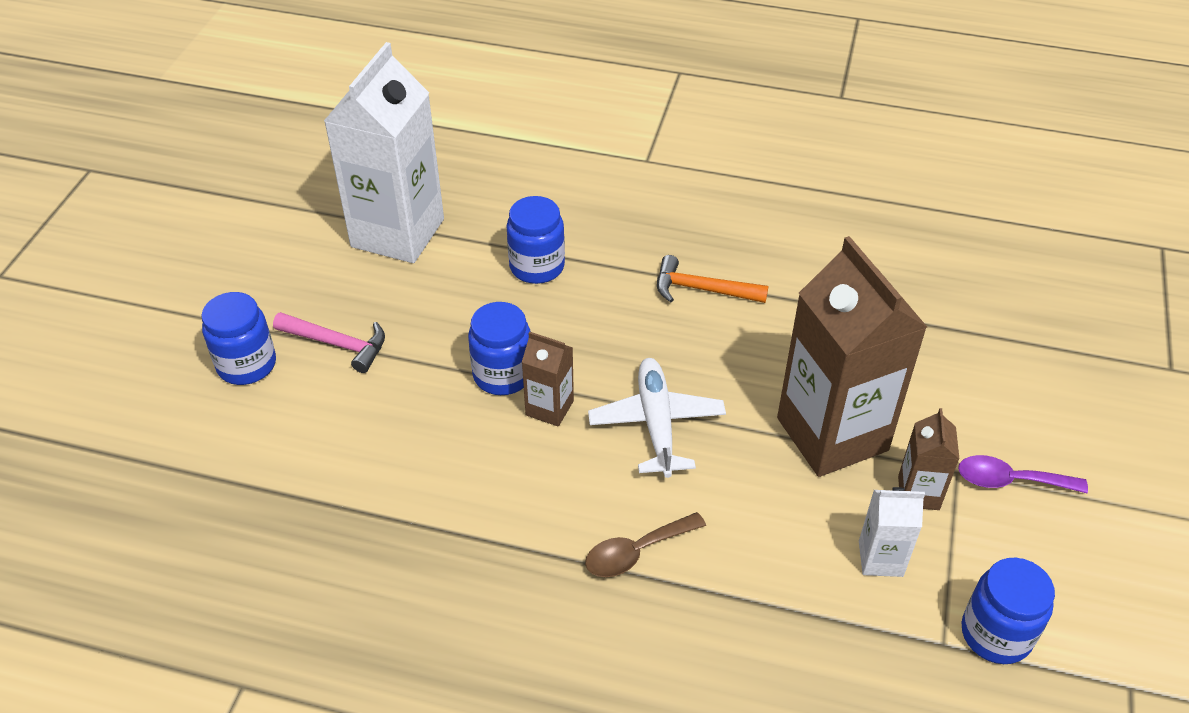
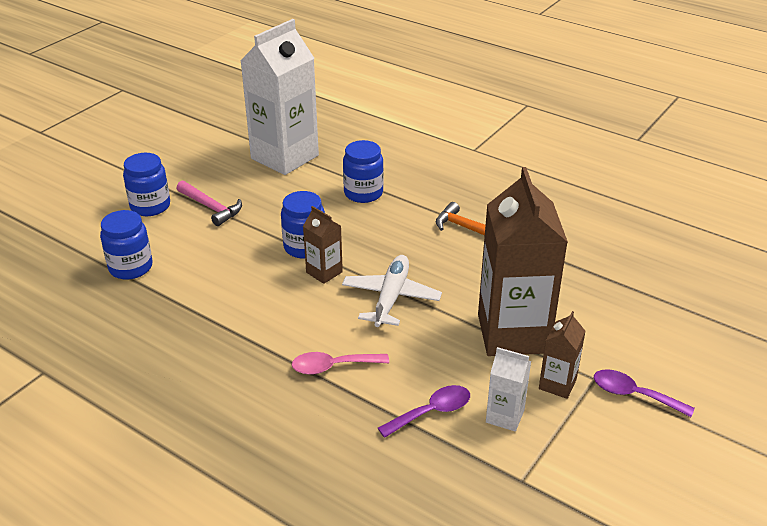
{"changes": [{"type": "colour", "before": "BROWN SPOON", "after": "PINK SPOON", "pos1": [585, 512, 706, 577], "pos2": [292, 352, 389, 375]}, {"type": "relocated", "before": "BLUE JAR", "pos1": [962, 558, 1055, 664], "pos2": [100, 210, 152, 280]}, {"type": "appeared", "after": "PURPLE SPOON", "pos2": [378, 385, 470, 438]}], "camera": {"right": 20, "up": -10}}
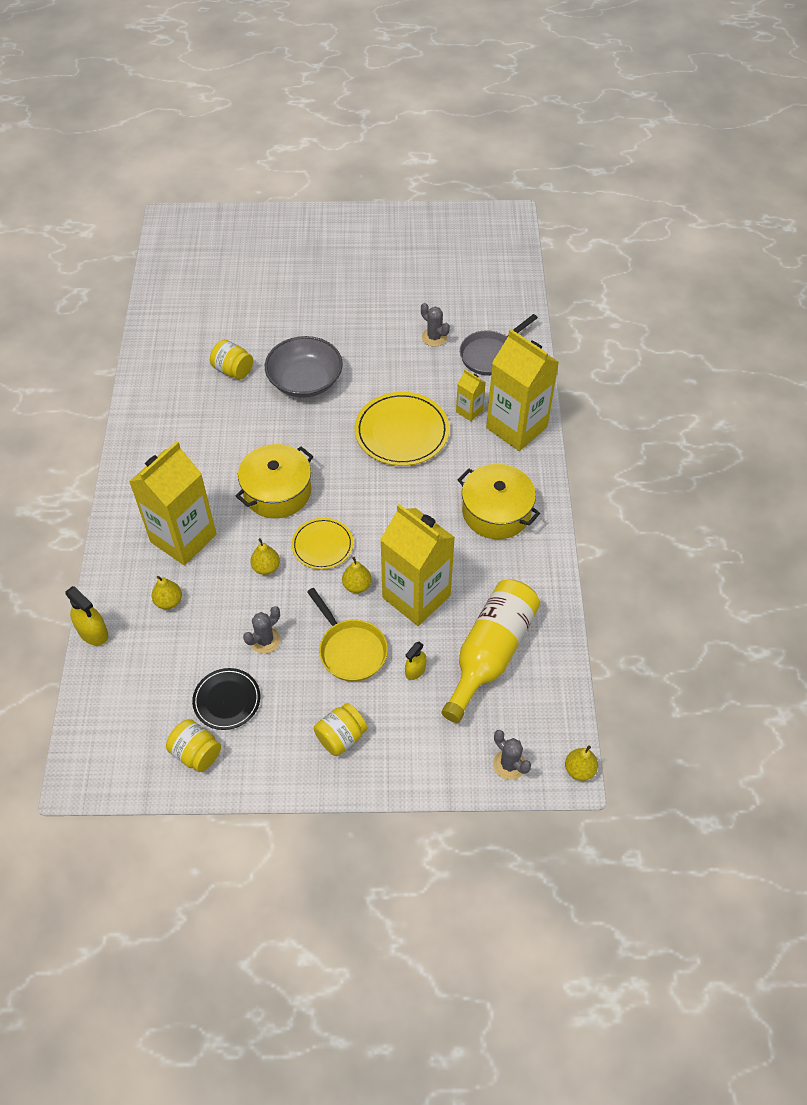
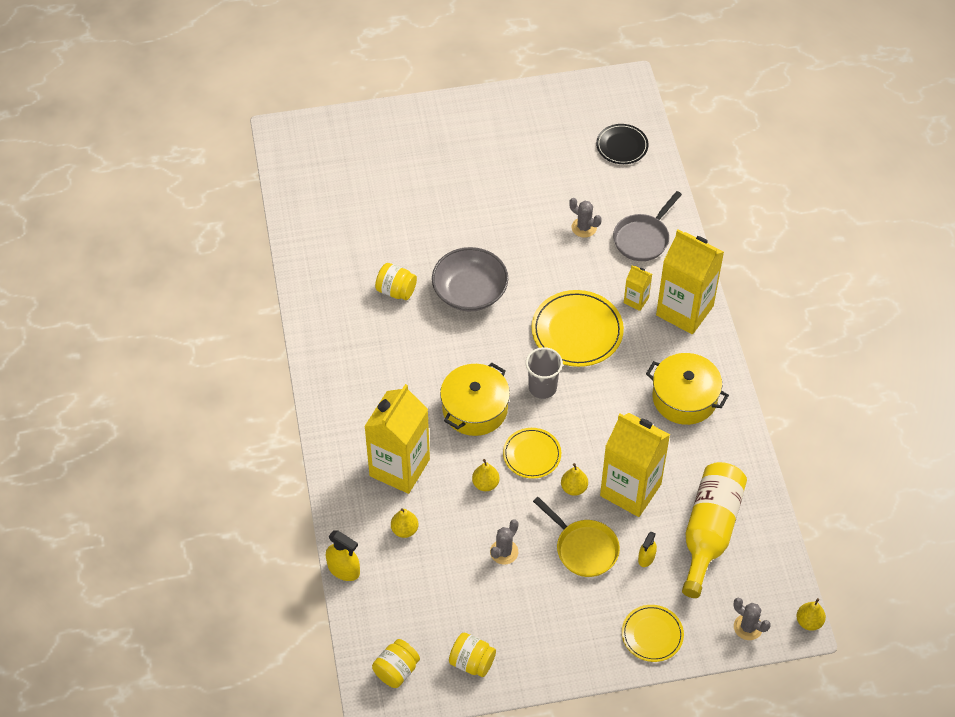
{"changes": [{"type": "relocated", "before": "BLACK PLATE", "pos1": [192, 668, 260, 730], "pos2": [596, 124, 648, 164]}, {"type": "relocated", "before": "YELLOW JAR", "pos1": [314, 703, 367, 756], "pos2": [372, 639, 420, 688]}, {"type": "appeared", "after": "GREY CUP", "pos2": [526, 347, 563, 399]}, {"type": "appeared", "after": "YELLOW PLATE", "pos2": [622, 605, 684, 662]}], "camera": {"right": -10, "up": 0}}
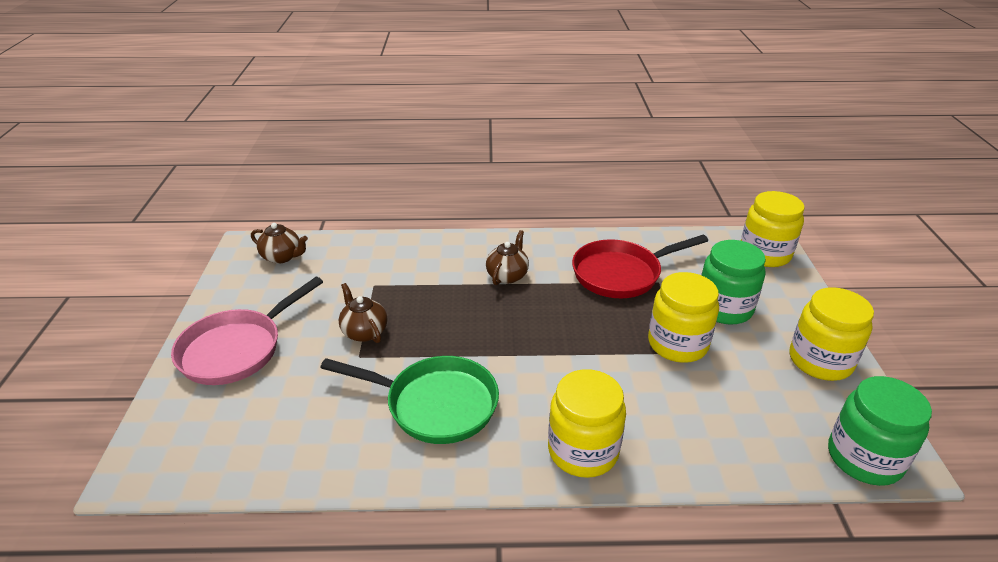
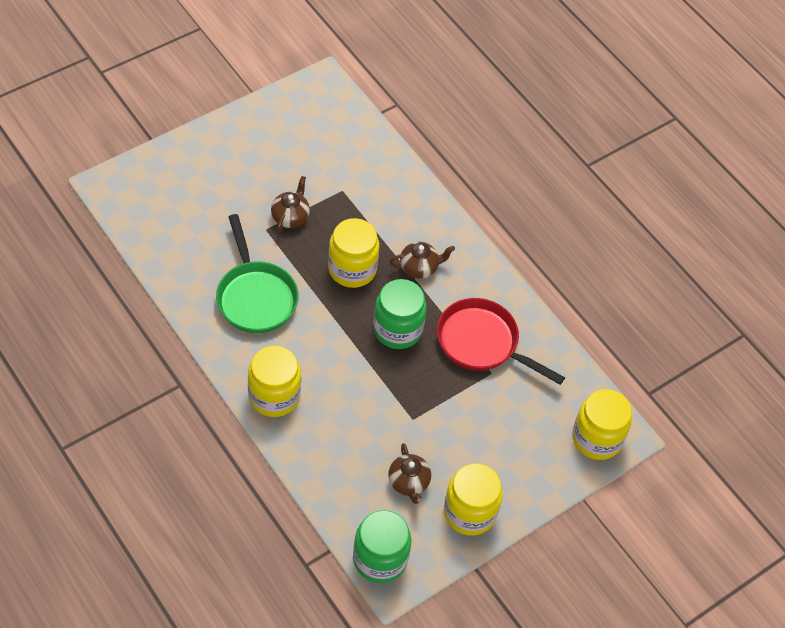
{"changes": [{"type": "relocated", "before": "BROWN TEAPOT", "pos1": [251, 223, 308, 264], "pos2": [388, 443, 431, 504]}, {"type": "relocated", "before": "GREEN JAR", "pos1": [701, 240, 766, 324], "pos2": [373, 279, 427, 349]}, {"type": "relocated", "before": "YELLOW JAR", "pos1": [648, 272, 719, 363], "pos2": [328, 218, 379, 288]}, {"type": "missing", "before": "PINK PAN", "pos1": [171, 277, 323, 385]}], "camera": {"right": 50, "up": 20}}
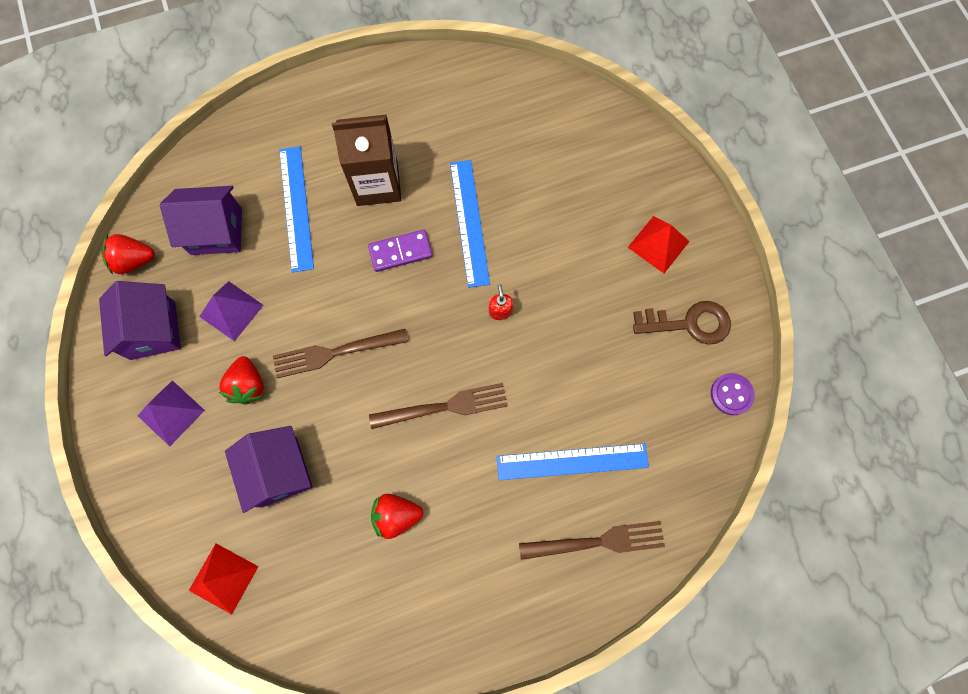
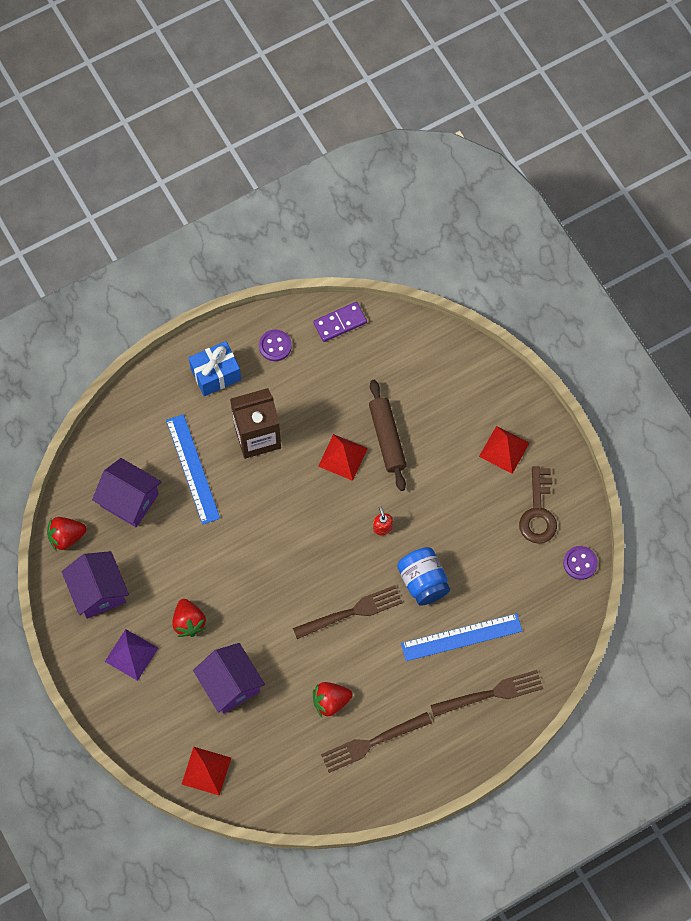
{"changes": [{"type": "exchanged", "before": "BLUE RULER", "after": "RED PYRAMID", "pos1": [450, 160, 490, 288], "pos2": [318, 434, 368, 481]}, {"type": "spun", "before": "PURPLE HOUSE", "pos1": [160, 186, 242, 255], "pos2": [92, 458, 162, 527], "turn": 45}, {"type": "relocated", "before": "PURPLE DOMINO", "pos1": [368, 229, 433, 272], "pos2": [313, 302, 367, 342]}, {"type": "missing", "before": "PURPLE PYRAMID", "pos1": [199, 281, 264, 342]}, {"type": "spun", "before": "BROWN KEY", "pos1": [633, 301, 731, 345], "pos2": [519, 466, 557, 543], "turn": 105}, {"type": "relocated", "before": "BROWN FORK", "pos1": [273, 329, 408, 378], "pos2": [321, 712, 432, 773]}, {"type": "appeared", "after": "PURPLE BUTTON", "pos2": [259, 330, 292, 361]}, {"type": "appeared", "after": "BLUE GIFT", "pos2": [189, 341, 241, 396]}, {"type": "appeared", "after": "BROWN ROLLING PIN", "pos2": [369, 380, 407, 491]}, {"type": "appeared", "after": "BLUE JAR", "pos2": [397, 547, 450, 606]}], "camera": {"right": -10, "up": -5}}
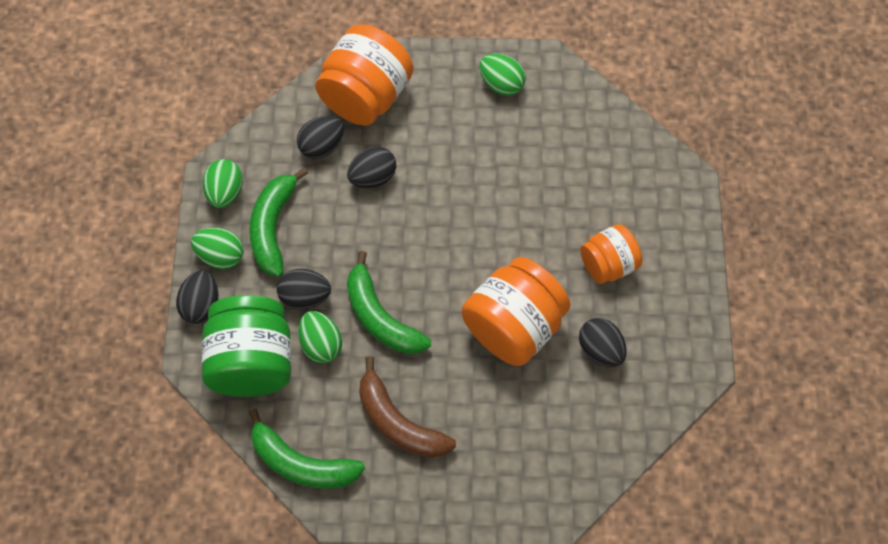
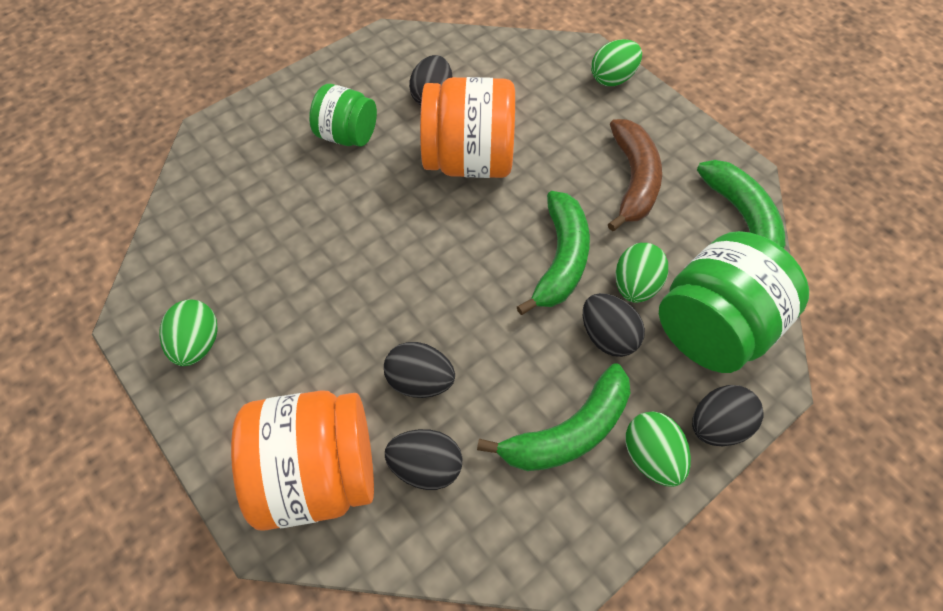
{"changes": [{"type": "relocated", "before": "GREEN EGG", "pos1": [203, 159, 243, 208], "pos2": [591, 39, 642, 86]}, {"type": "colour", "before": "ORANGE JAR", "after": "GREEN JAR", "pos1": [580, 224, 642, 284], "pos2": [309, 84, 377, 147]}], "camera": {"right": -130, "up": -5}}
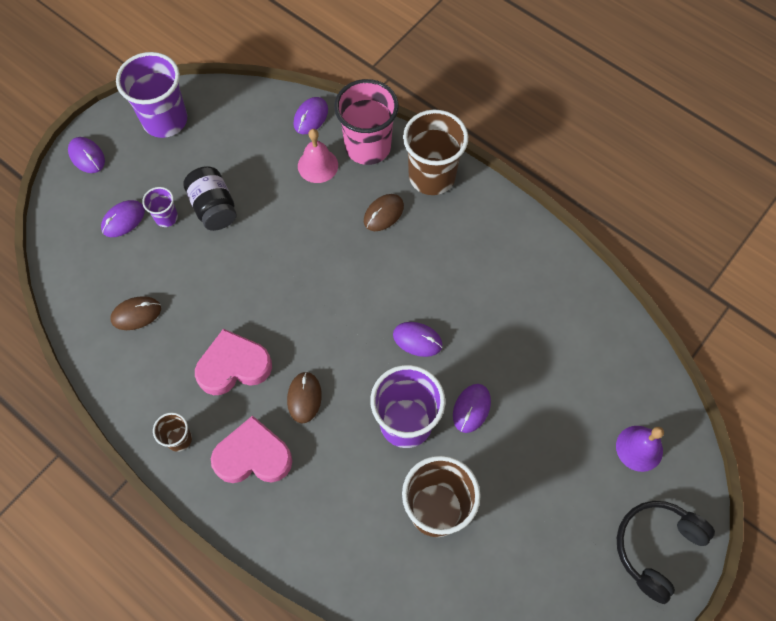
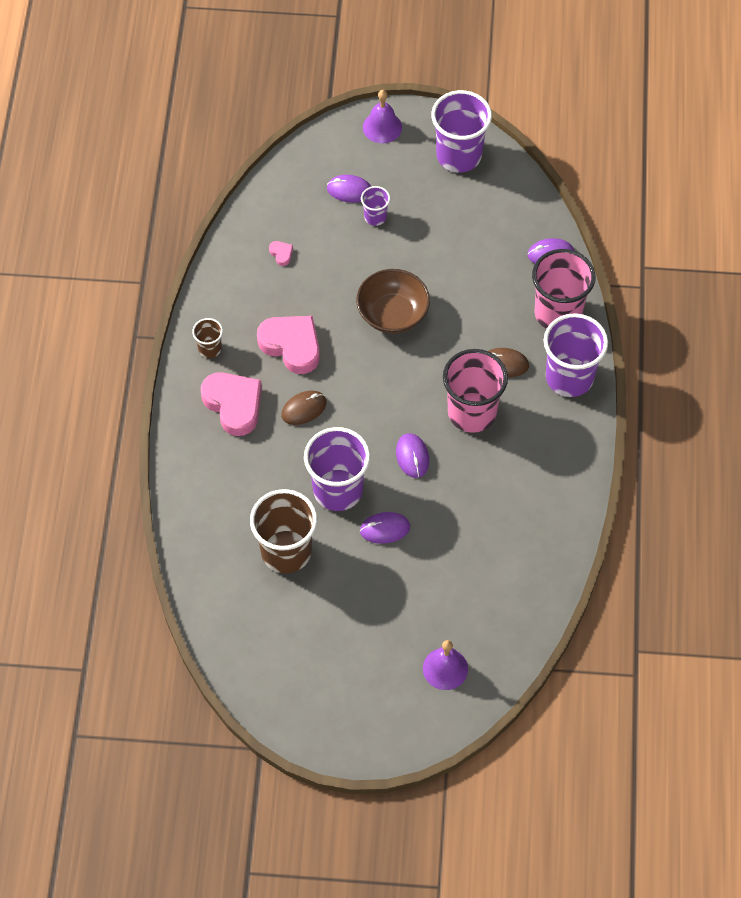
{"changes": [{"type": "colour", "before": "BROWN CUP", "after": "PURPLE CUP", "pos1": [403, 110, 468, 195], "pos2": [544, 313, 608, 397]}, {"type": "missing", "before": "PINK BELL", "pos1": [298, 129, 338, 183]}, {"type": "exchanged", "before": "PURPLE MOUSE", "after": "PURPLE BELL", "pos1": [68, 137, 105, 173], "pos2": [363, 90, 402, 143]}, {"type": "missing", "before": "BLACK JAR", "pos1": [183, 166, 237, 231]}, {"type": "exchanged", "before": "BROWN MOUSE", "after": "PINK HEART", "pos1": [110, 296, 161, 330], "pos2": [269, 241, 293, 266]}, {"type": "missing", "before": "BLACK HEADPHONES", "pos1": [617, 501, 715, 604]}, {"type": "appeared", "after": "BROWN BOWL", "pos2": [356, 269, 430, 334]}, {"type": "appeared", "after": "PINK CUP", "pos2": [443, 349, 508, 433]}], "camera": {"right": 55, "up": -5}}
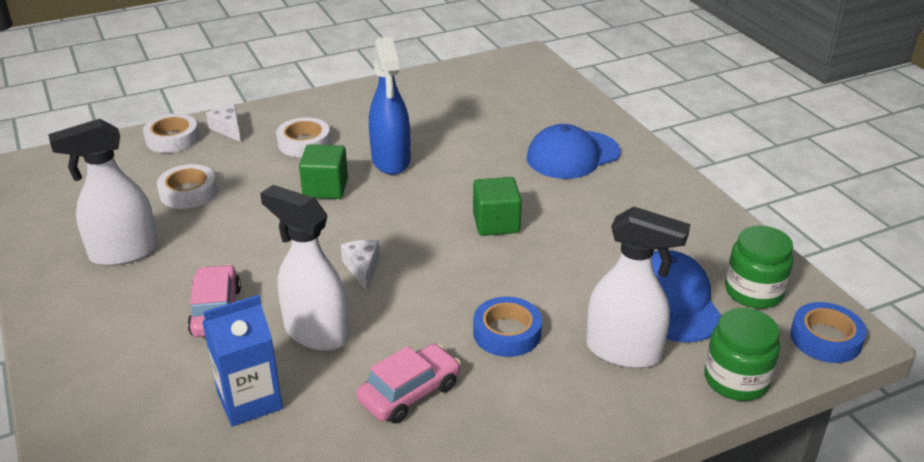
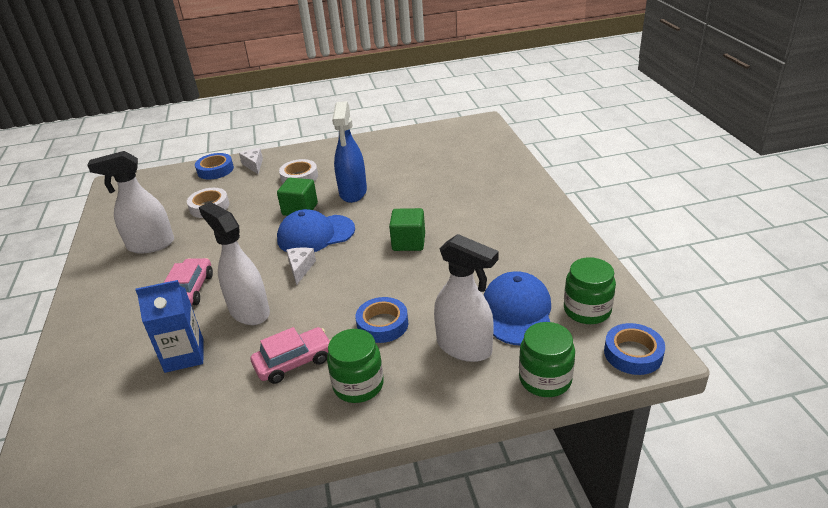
{"changes": [{"type": "colour", "before": "WHITE TAPE", "after": "BLUE TAPE", "pos1": [143, 114, 199, 153], "pos2": [195, 153, 234, 180]}, {"type": "relocated", "before": "BLUE CAP", "pos1": [527, 124, 620, 179], "pos2": [277, 209, 355, 252]}, {"type": "appeared", "after": "GREEN JAR", "pos2": [327, 329, 384, 403]}], "camera": {"right": 15, "up": 0}}
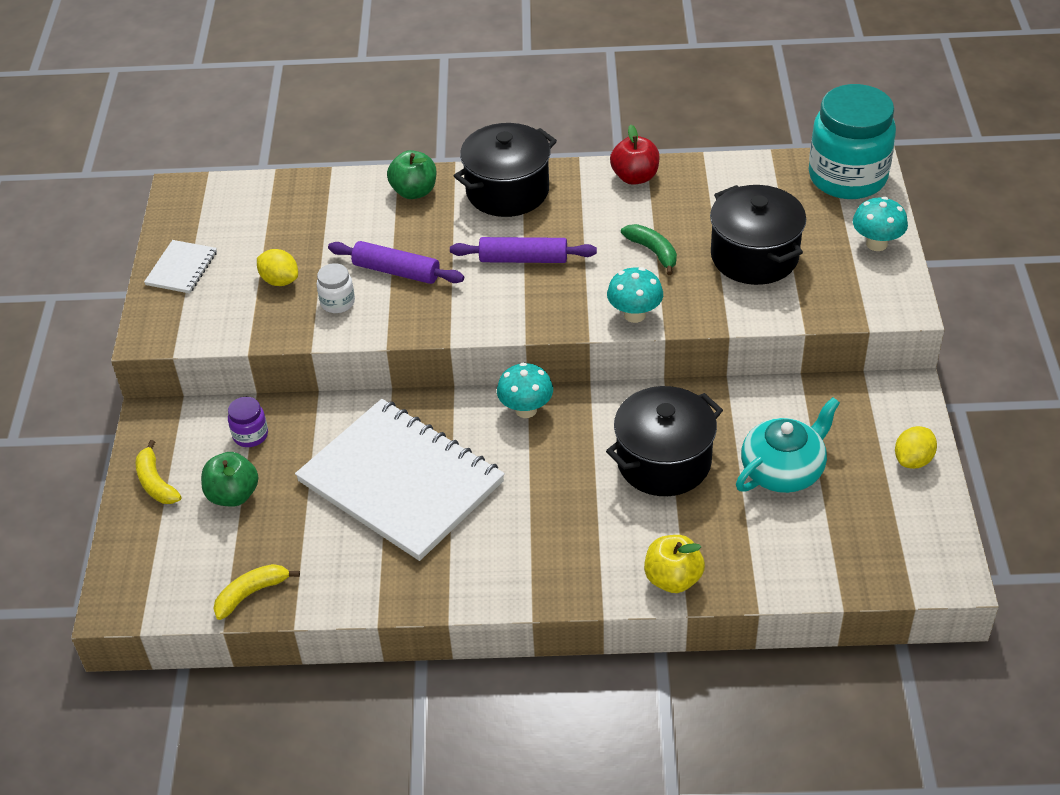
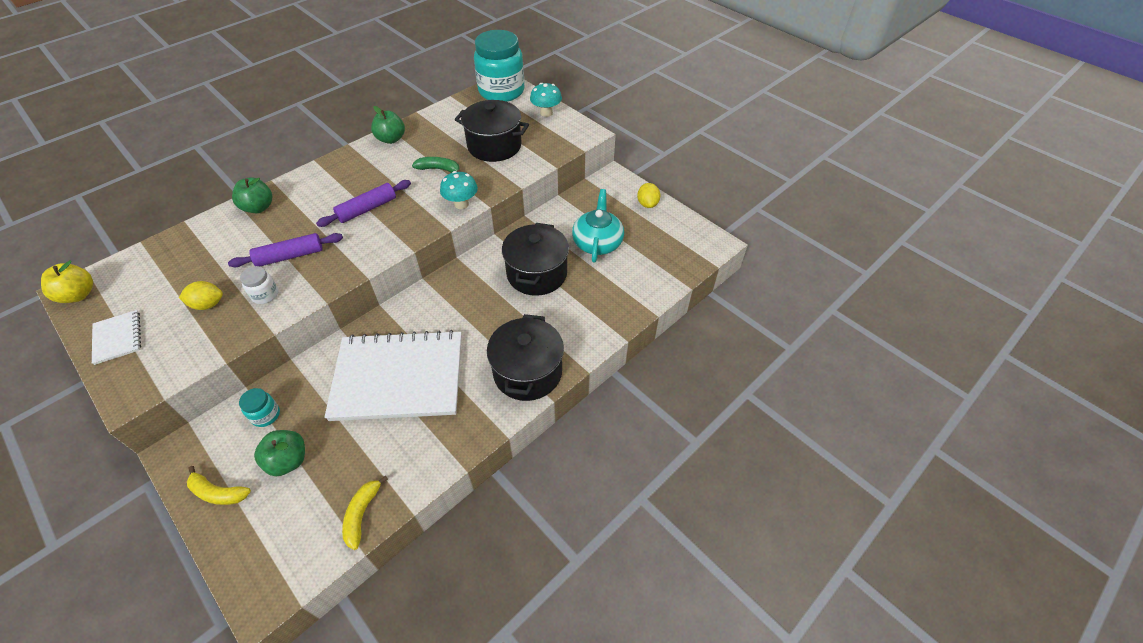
{"changes": [{"type": "relocated", "before": "BLACK POT", "pos1": [454, 123, 557, 217], "pos2": [487, 314, 564, 401]}, {"type": "colour", "before": "RED APPLE", "after": "GREEN APPLE", "pos1": [610, 125, 660, 185], "pos2": [371, 106, 405, 144]}, {"type": "missing", "before": "TURQUOISE MUSHROOM", "pos1": [497, 362, 553, 418]}, {"type": "colour", "before": "PURPLE JAR", "after": "TURQUOISE JAR", "pos1": [228, 397, 268, 447], "pos2": [239, 388, 280, 427]}, {"type": "relocated", "before": "YELLOW APPLE", "pos1": [644, 535, 705, 593], "pos2": [41, 261, 93, 303]}], "camera": {"right": -45, "up": 5}}
